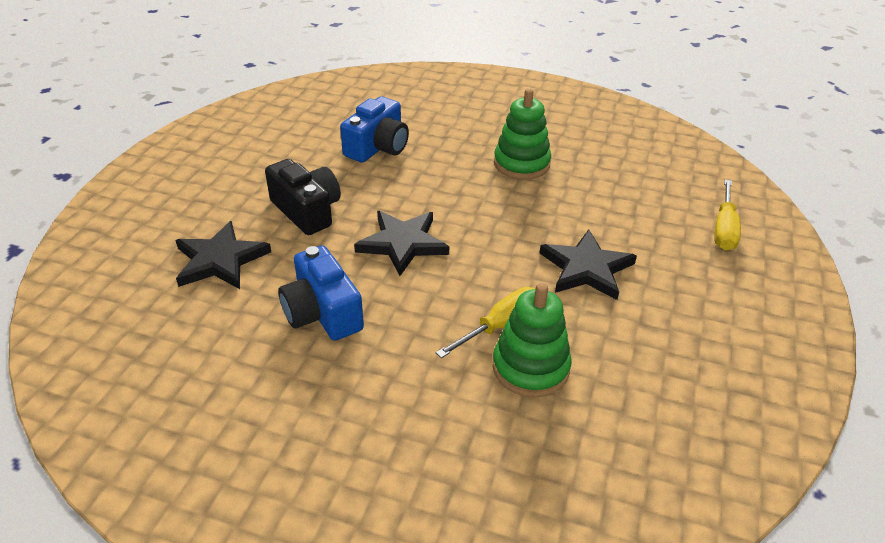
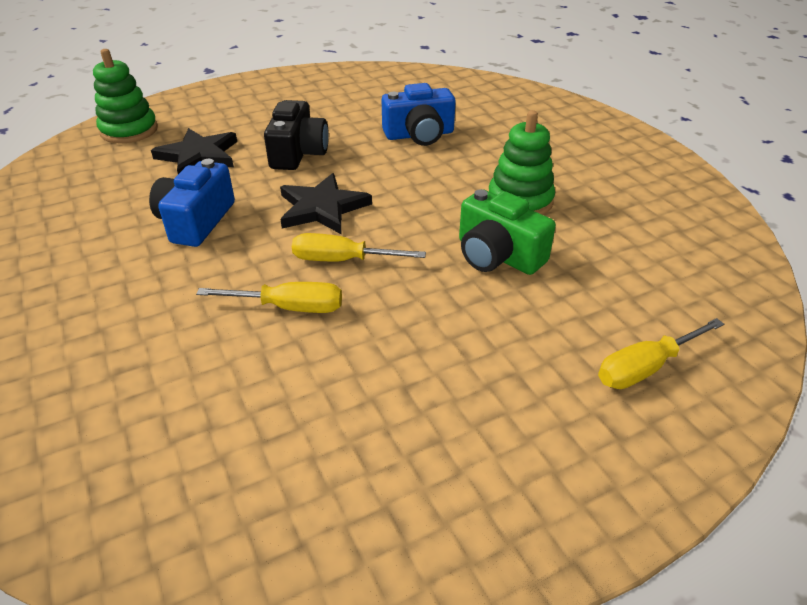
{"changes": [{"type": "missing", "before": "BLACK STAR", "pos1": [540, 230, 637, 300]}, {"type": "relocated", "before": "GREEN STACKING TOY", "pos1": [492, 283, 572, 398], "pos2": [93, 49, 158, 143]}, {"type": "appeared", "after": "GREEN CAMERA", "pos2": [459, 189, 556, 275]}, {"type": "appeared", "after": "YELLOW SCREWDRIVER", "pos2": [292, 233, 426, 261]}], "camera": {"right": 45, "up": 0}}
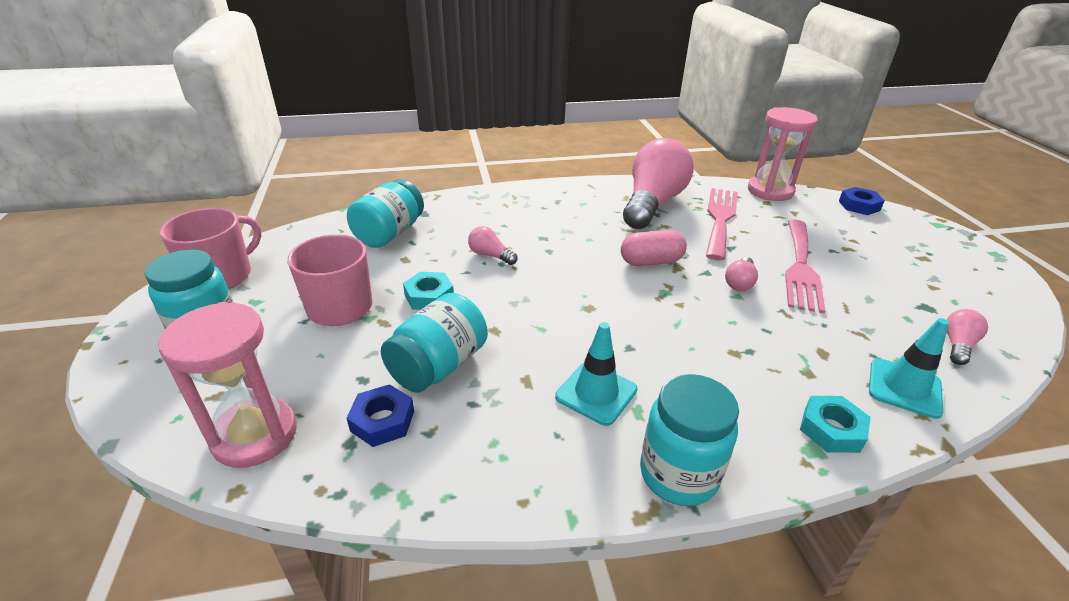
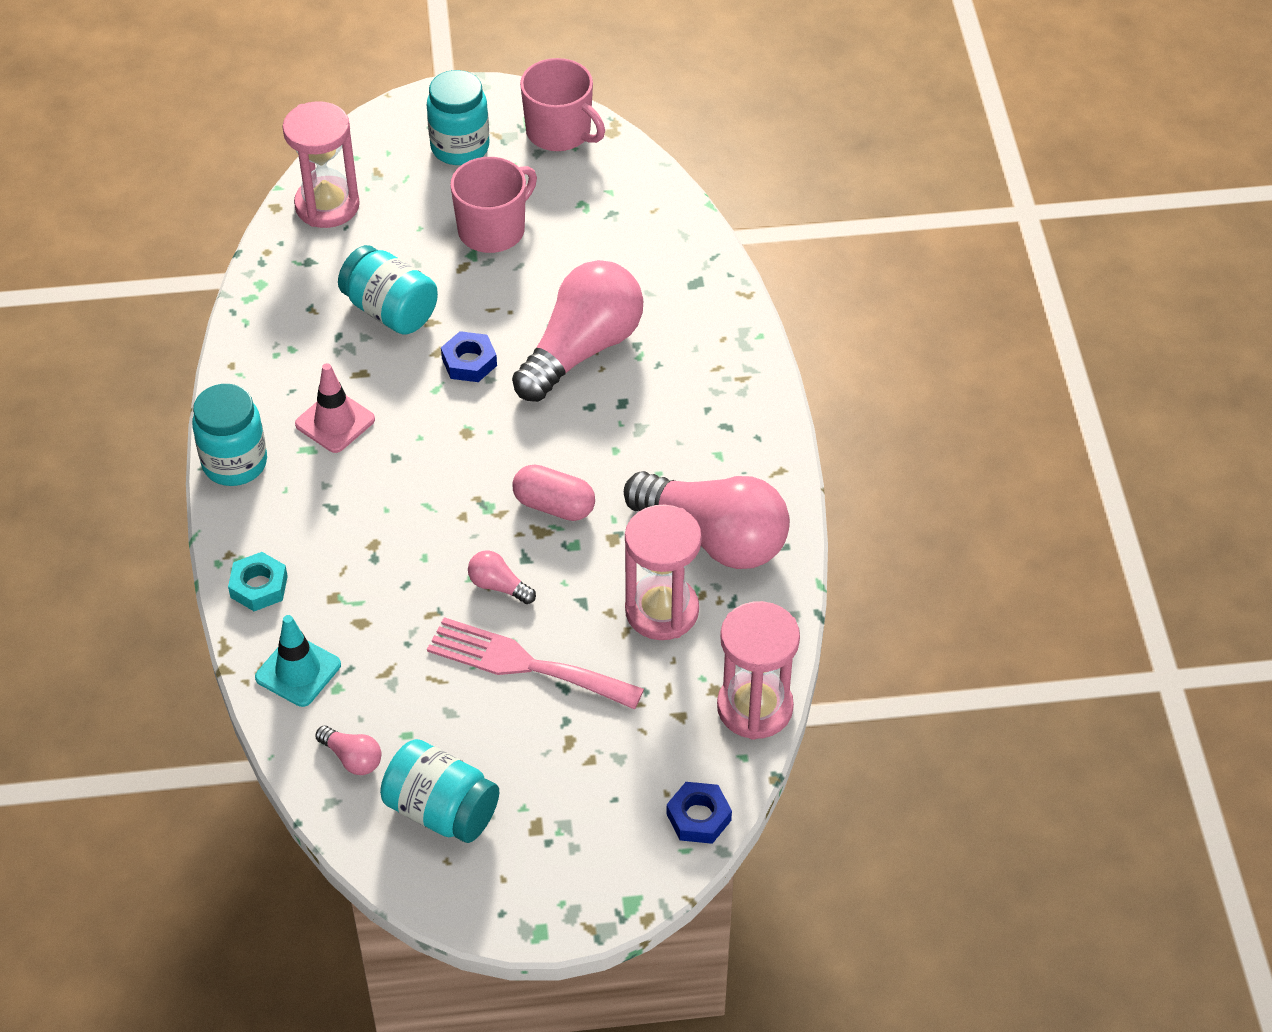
{"changes": [{"type": "relocated", "before": "TURQUOISE JAR", "pos1": [347, 179, 424, 248], "pos2": [380, 739, 499, 843]}, {"type": "exchanged", "before": "PINK FORK", "after": "PINK HOURGLASS", "pos1": [706, 188, 738, 260], "pos2": [625, 505, 702, 640]}, {"type": "size", "before": "PINK LIGHT BULB", "pos1": [468, 226, 518, 265], "pos2": [512, 260, 643, 402], "scale": 2.42}, {"type": "spun", "before": "PINK CAPSULE", "pos1": [621, 230, 687, 266], "pos2": [512, 464, 595, 521], "turn": -60}, {"type": "missing", "before": "TURQUOISE NUT", "pos1": [403, 272, 454, 310]}, {"type": "colour", "before": "TURQUOISE TRAFFIC CONE", "after": "PINK TRAFFIC CONE", "pos1": [555, 322, 637, 426], "pos2": [295, 363, 375, 453]}, {"type": "relocated", "before": "BLUE NUT", "pos1": [347, 384, 414, 447], "pos2": [441, 331, 497, 382]}], "camera": {"right": 95, "up": 15}}
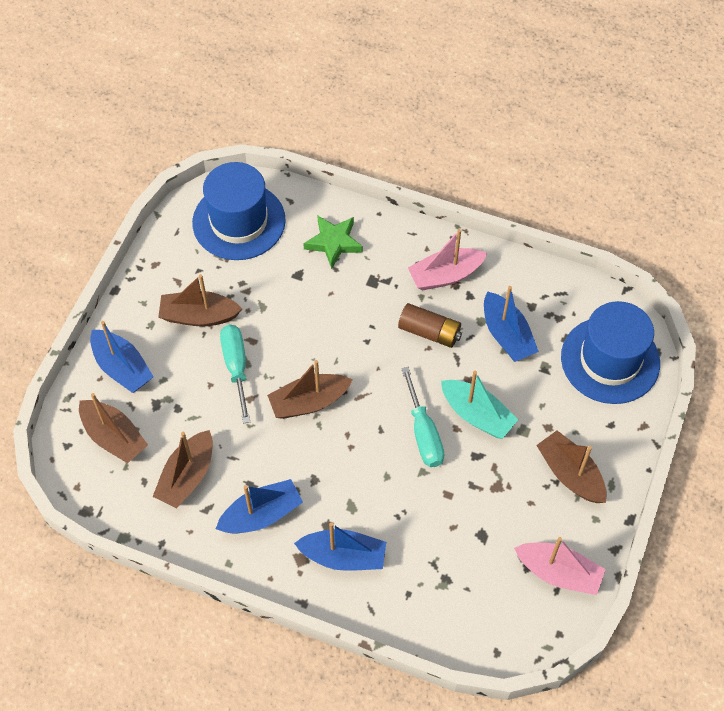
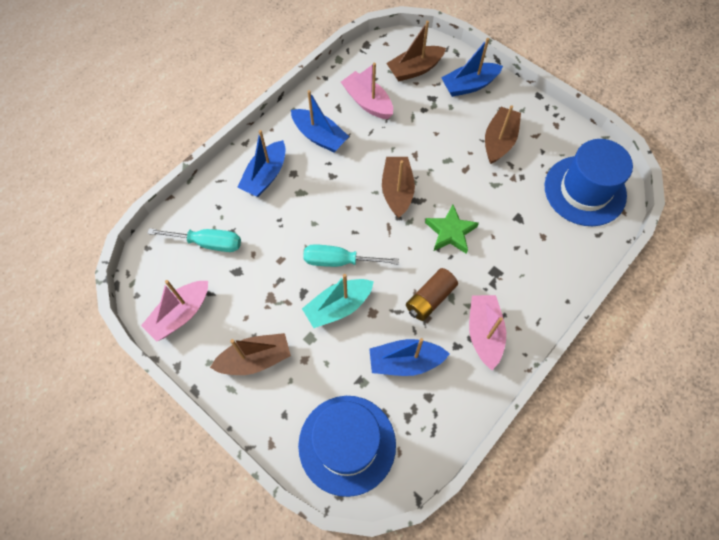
{"changes": [{"type": "relocated", "before": "GREEN STAR", "pos1": [303, 215, 363, 269], "pos2": [425, 205, 479, 254]}, {"type": "relocated", "before": "TURQUOISE SCREWDRIVER", "pos1": [220, 325, 250, 424], "pos2": [147, 228, 241, 252]}, {"type": "colour", "before": "BROWN BOAT", "after": "PINK BOAT", "pos1": [153, 430, 213, 508], "pos2": [341, 63, 393, 119]}, {"type": "spun", "before": "BLUE BOAT", "pos1": [216, 479, 303, 534], "pos2": [291, 90, 349, 153], "turn": -45}], "camera": {"right": 110, "up": 5}}
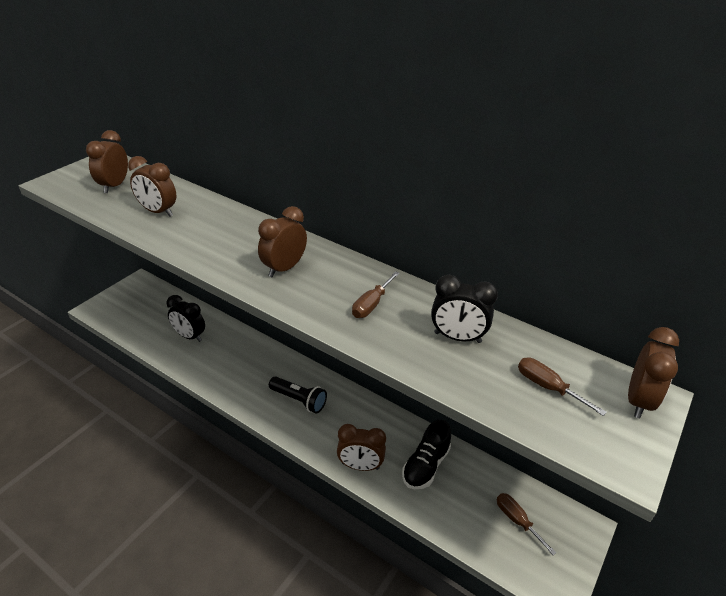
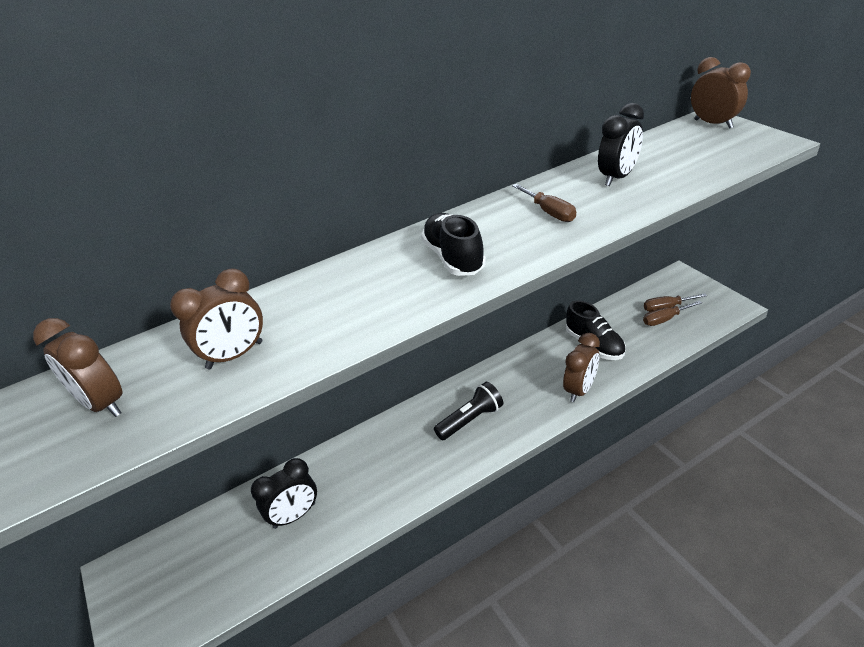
{"changes": [{"type": "exchanged", "before": "BROWN CLOCK", "after": "BLACK SHOE", "pos1": [258, 206, 307, 277], "pos2": [421, 213, 486, 276]}, {"type": "relocated", "before": "BROWN SCREWDRIVER", "pos1": [518, 357, 607, 416], "pos2": [643, 300, 702, 326]}], "camera": {"right": -60, "up": 0}}
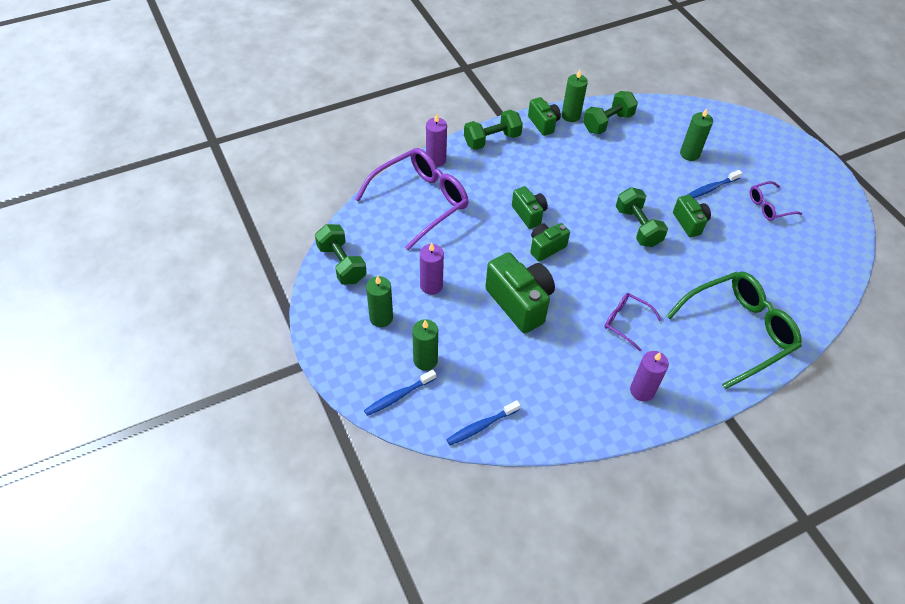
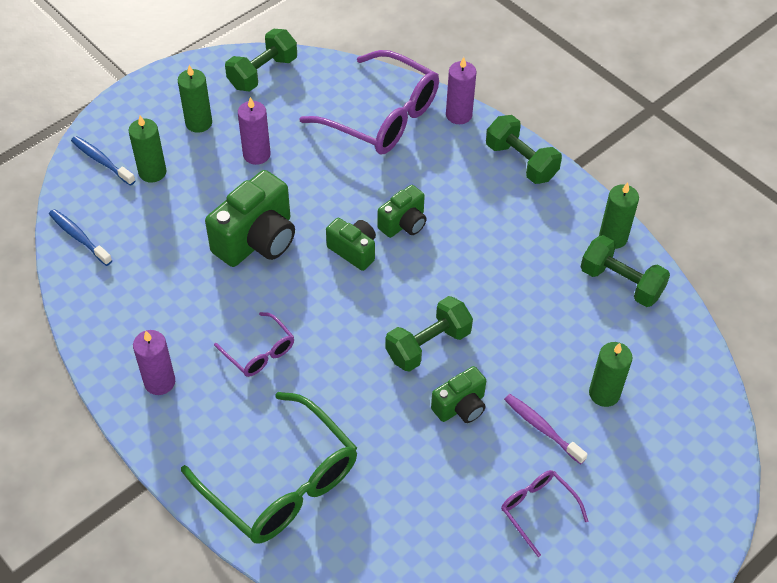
{"changes": [{"type": "missing", "before": "GREEN CAMERA", "pos1": [528, 97, 561, 136]}, {"type": "colour", "before": "BLUE TOOTHBRUSH", "after": "PURPLE TOOTHBRUSH", "pos1": [687, 170, 742, 198], "pos2": [504, 394, 588, 465]}, {"type": "spun", "before": "PURPLE GLASSES", "pos1": [604, 293, 661, 351], "pos2": [214, 312, 294, 377], "turn": 120}], "camera": {"right": 75, "up": 0}}
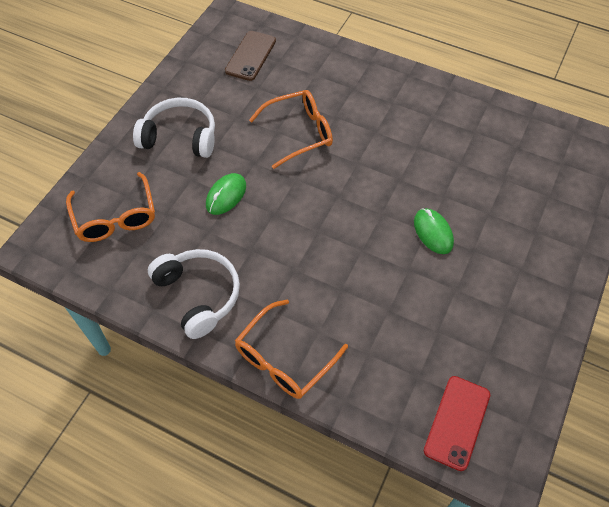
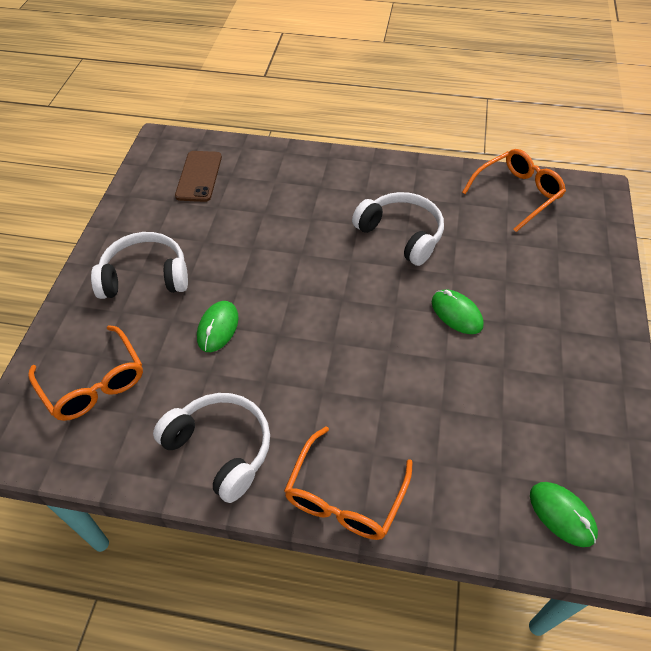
{"changes": [{"type": "relocated", "before": "ORANGE GLASSES", "pos1": [249, 90, 333, 169], "pos2": [462, 149, 566, 232]}, {"type": "exchanged", "before": "RED PHONE", "after": "GREEN MOUSE", "pos1": [424, 376, 490, 471], "pos2": [530, 482, 598, 547]}, {"type": "appeared", "after": "WHITE HEADPHONES", "pos2": [352, 192, 444, 266]}], "camera": {"right": -15, "up": -5}}
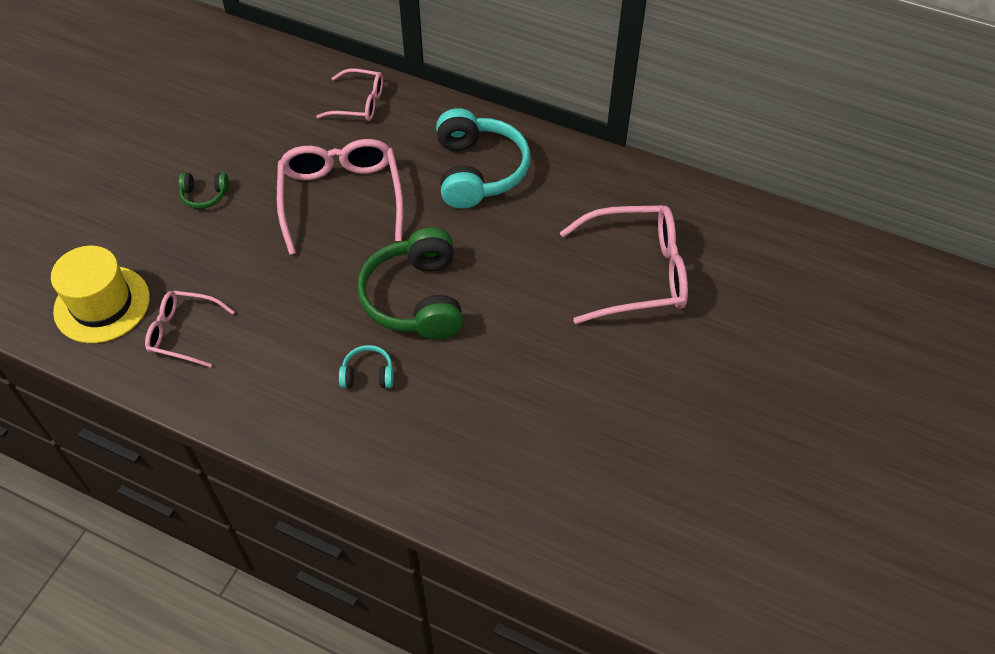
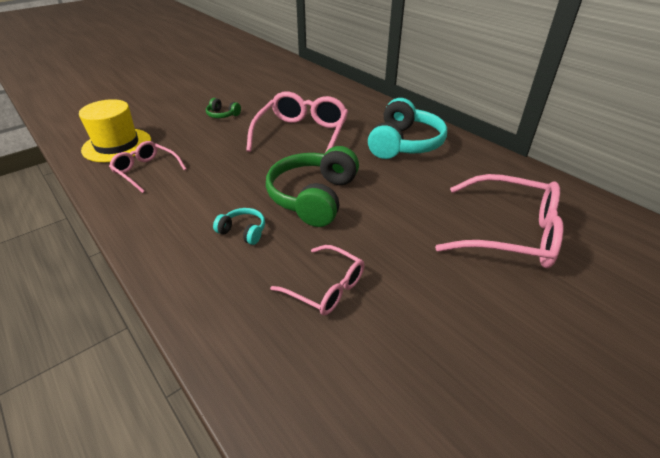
{"changes": [{"type": "relocated", "before": "PINK GLASSES", "pos1": [316, 69, 383, 121], "pos2": [270, 245, 364, 315]}], "camera": {"right": 25, "up": -15}}
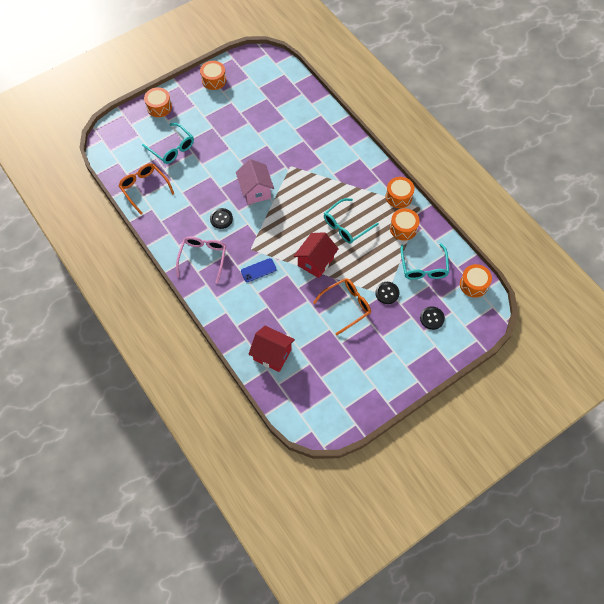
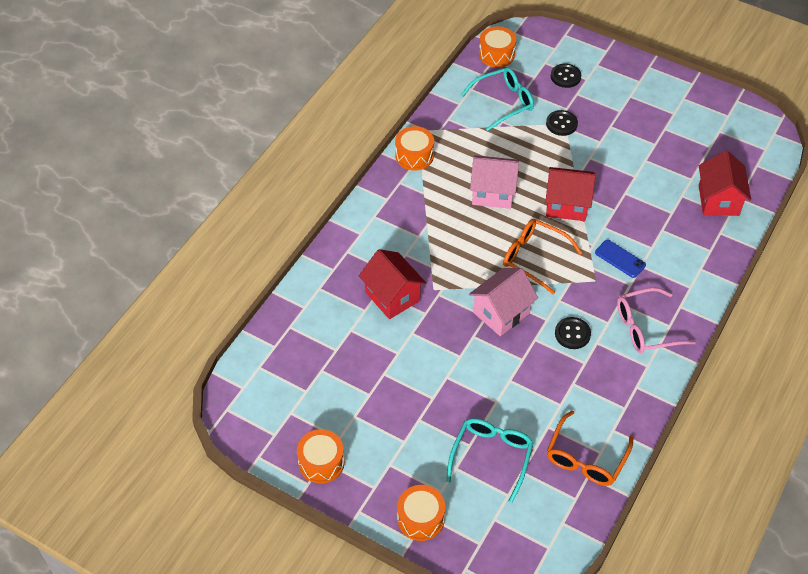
{"changes": [{"type": "exchanged", "before": "TURQUOISE GLASSES", "after": "PINK HOUSE", "pos1": [324, 198, 379, 244], "pos2": [470, 155, 519, 209]}, {"type": "missing", "before": "ORANGE DRUM", "pos1": [390, 208, 420, 241]}, {"type": "relocated", "before": "ORANGE GLASSES", "pos1": [313, 278, 371, 335], "pos2": [503, 219, 582, 294]}, {"type": "appeared", "after": "RED HOUSE", "pos2": [359, 249, 426, 319]}], "camera": {"right": -115, "up": -10}}
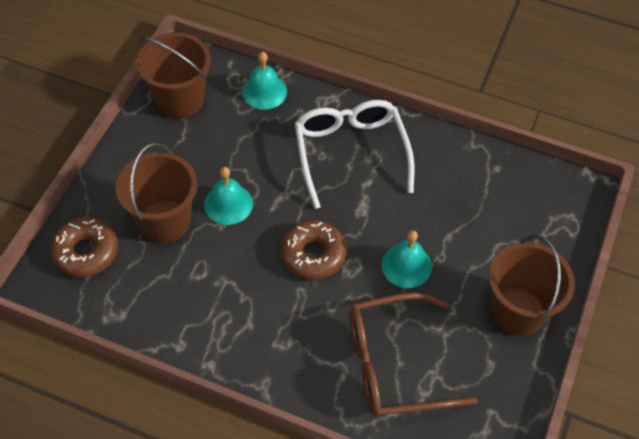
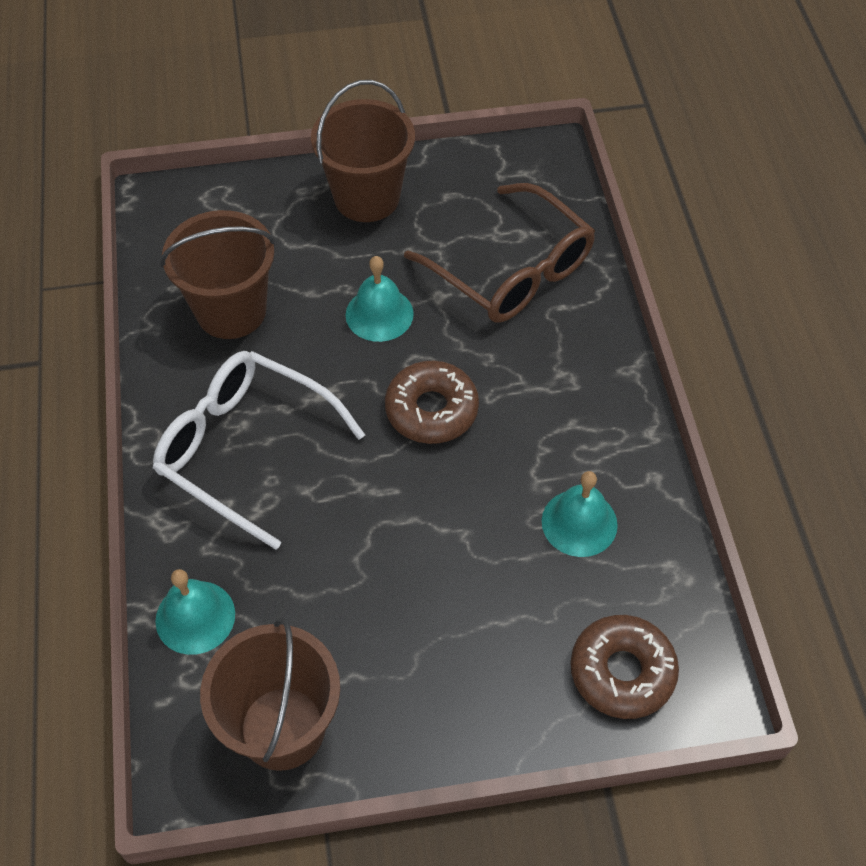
{"changes": [{"type": "spun", "before": "WHITE GLASSES", "pos1": [295, 100, 414, 209], "pos2": [153, 351, 365, 550], "turn": 75}, {"type": "relocated", "before": "BROWN BUCKET", "pos1": [116, 143, 197, 243], "pos2": [160, 210, 276, 339]}, {"type": "relocated", "before": "TURQUOISE BELL", "pos1": [204, 167, 253, 225], "pos2": [542, 471, 618, 557]}], "camera": {"right": -120, "up": 0}}
